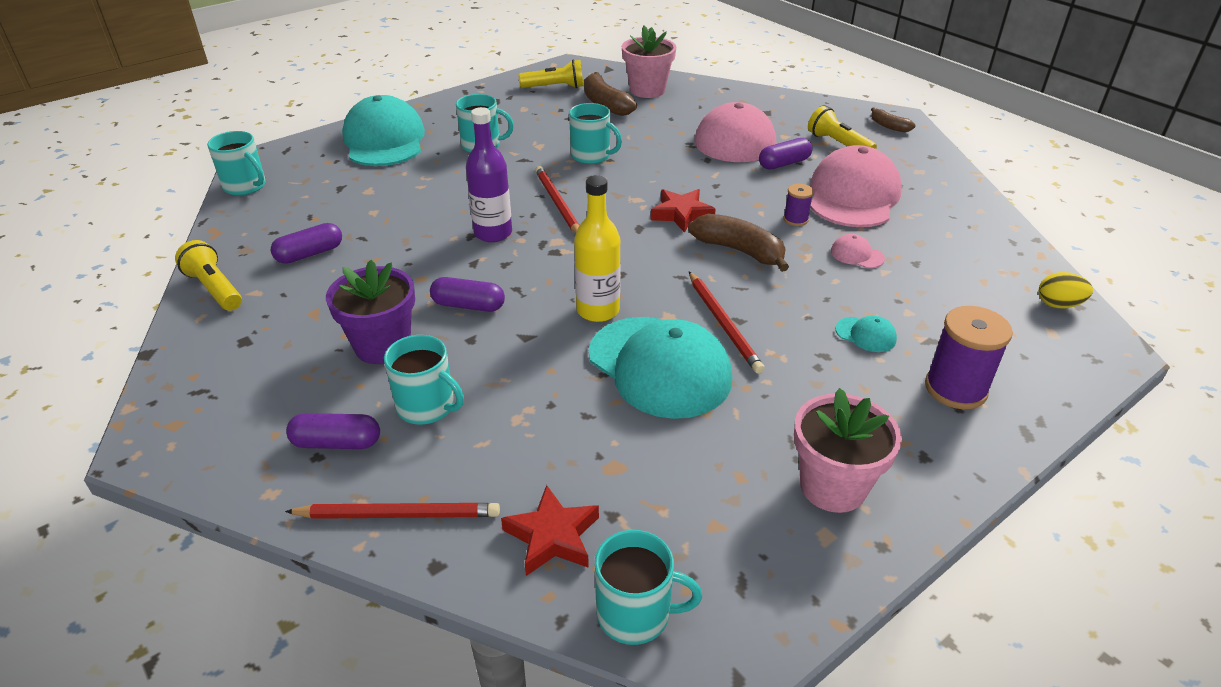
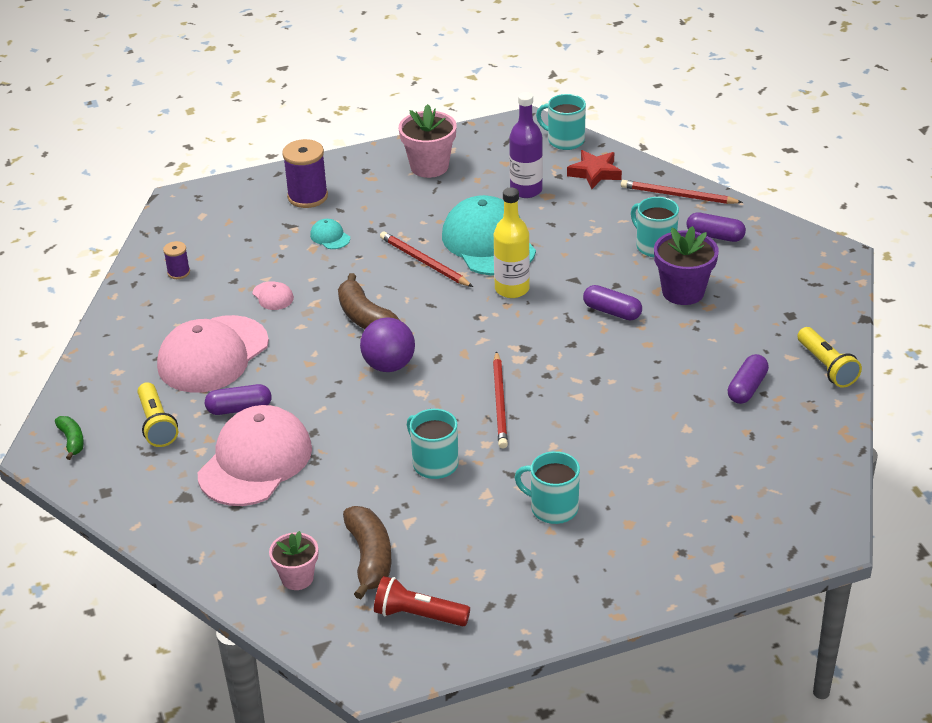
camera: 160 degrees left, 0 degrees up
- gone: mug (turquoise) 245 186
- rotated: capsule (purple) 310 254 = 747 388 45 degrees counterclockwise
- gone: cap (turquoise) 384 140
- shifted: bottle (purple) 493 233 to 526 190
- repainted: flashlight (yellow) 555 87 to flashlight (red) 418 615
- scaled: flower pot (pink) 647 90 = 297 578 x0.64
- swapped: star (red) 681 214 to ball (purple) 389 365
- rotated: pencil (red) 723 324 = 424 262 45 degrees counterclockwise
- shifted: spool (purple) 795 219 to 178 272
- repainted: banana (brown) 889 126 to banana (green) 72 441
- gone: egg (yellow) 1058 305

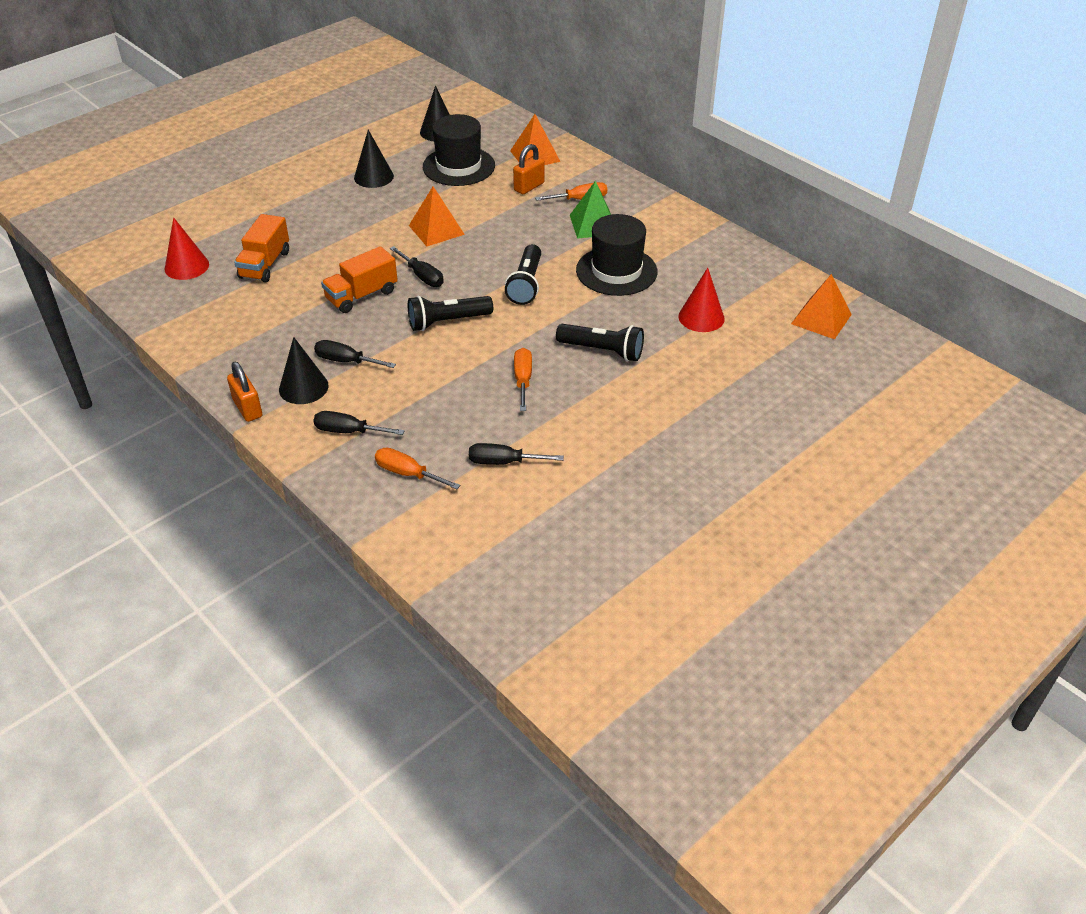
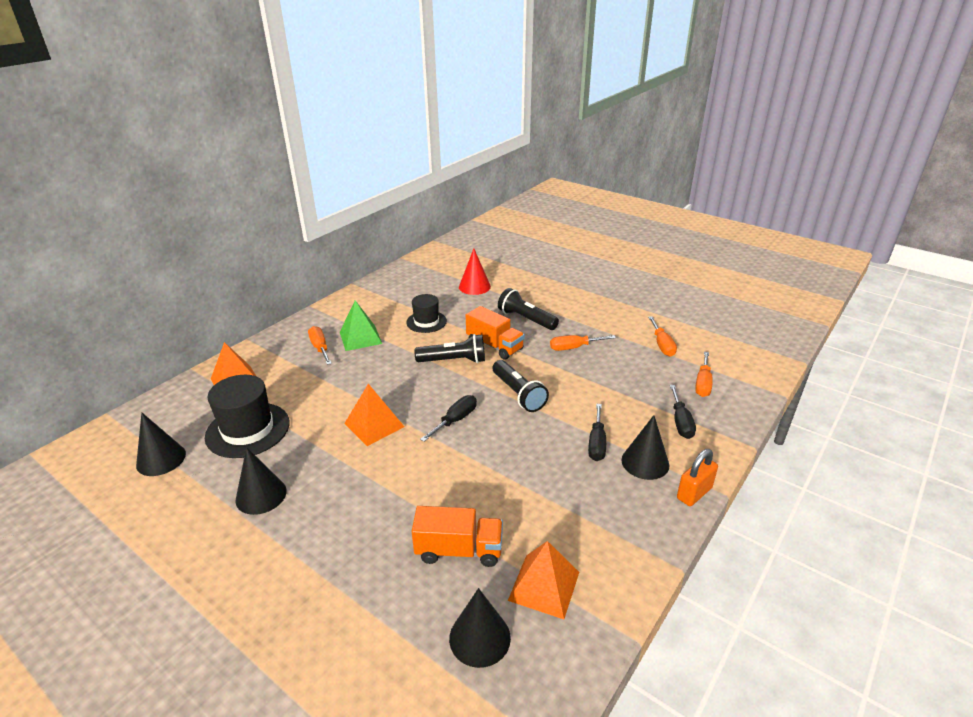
camera: 100 degrees left, 10 degrees down
- repainted: cone (red) 186 266 to cone (black) 479 638
- shifted: truck (orange) 361 295 to 494 346
- repainted: screwdriver (black) 503 462 to screwdriver (orange) 662 345
- gone: padlock (orange) 529 187
- rotated: flashlight (black) 602 351 = 526 319 60 degrees counterclockwise
- scaled: hat (black) 616 271 = 426 322 x0.62
- shifted: pyramid (orange) 821 319 to 544 586

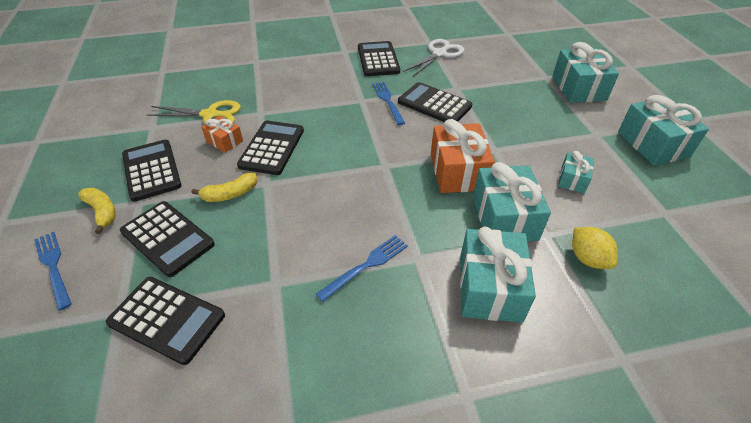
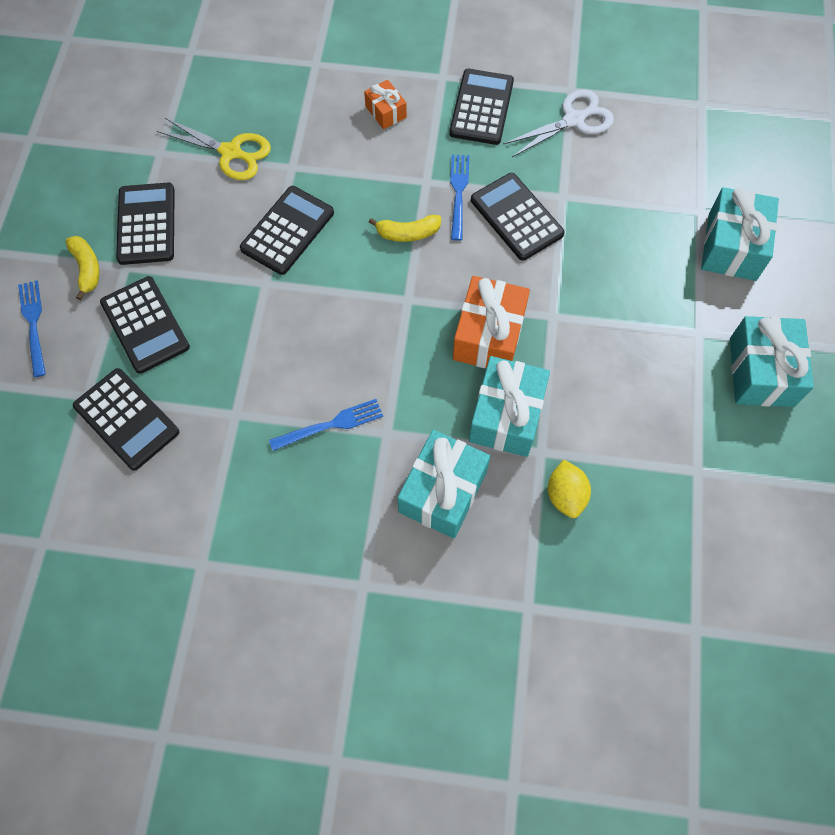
camera: 20 degrees right, 20 degrees up
- shifted: banana (yellow) 230 194 to 408 233
- shifted: gift (orange) 224 141 to 386 112
- gone: gift (turquoise) 572 179

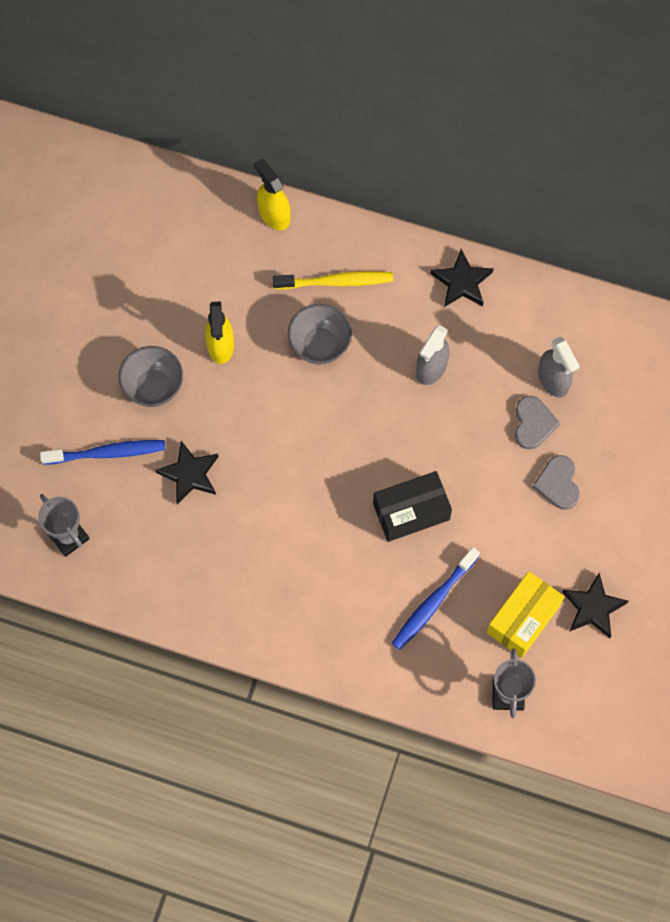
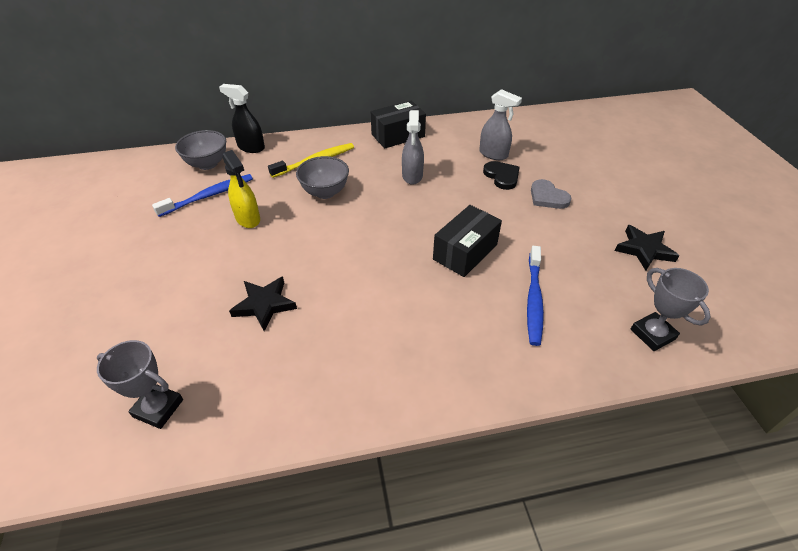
camera: 30 degrees left, 25 degrees down
- shifted: toothbrush (blue) 107 453 to 209 196
- shifted: bowl (grey) 153 387 to 207 164
- repainted: spray bottle (yellow) 274 214 to spray bottle (black) 251 147
- swapped: star (black) 462 282 to box (black) 398 135
- gone: box (yellow) 523 619
- repainted: heart (grey) 533 423 to heart (black) 502 176

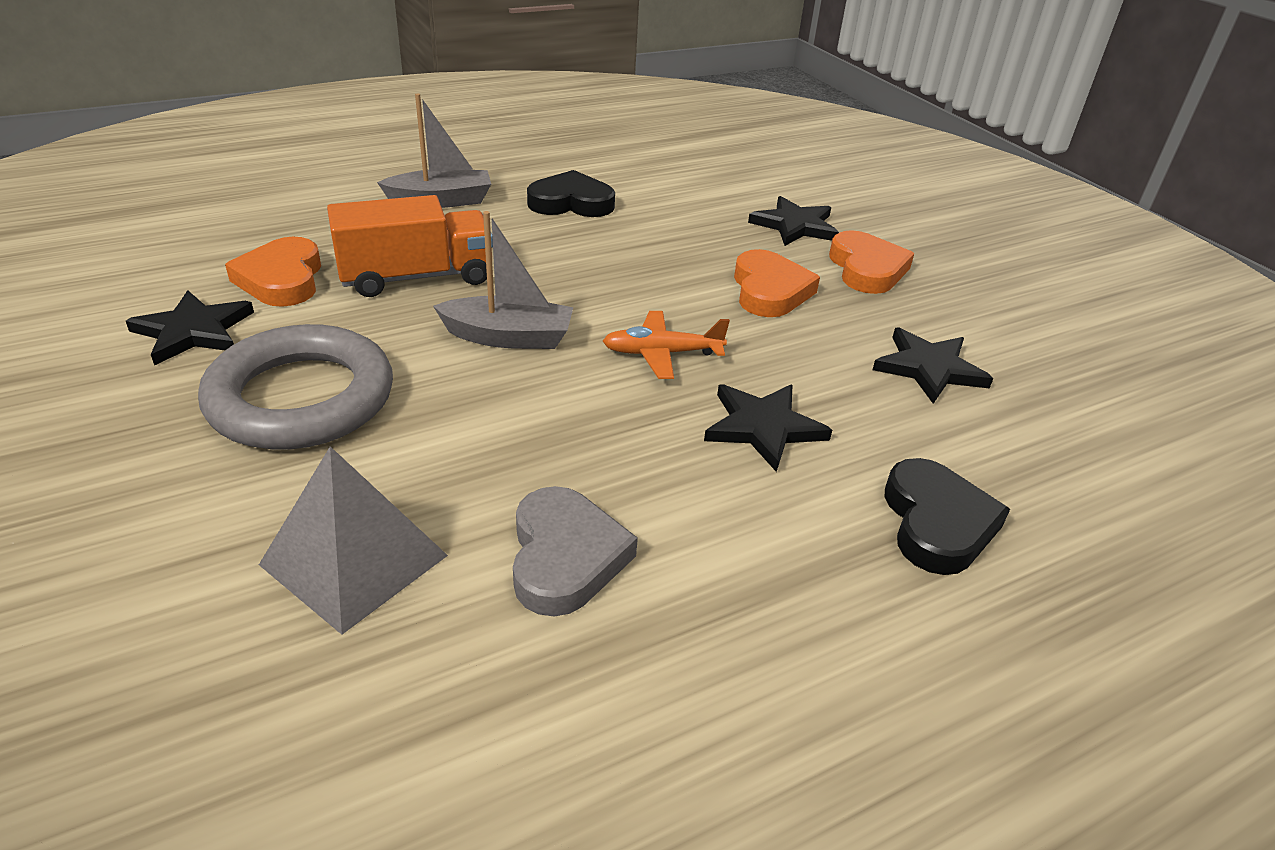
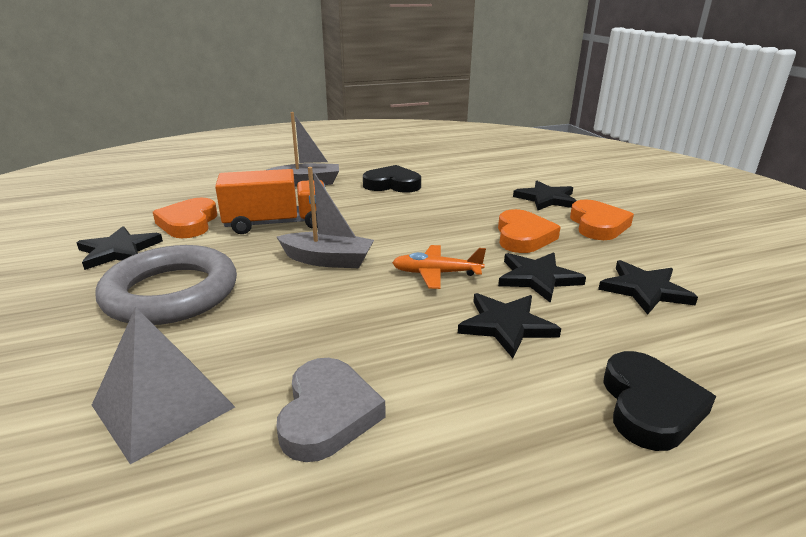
camera: 10 degrees right, 10 degrees down
- new: star (black) 537 278

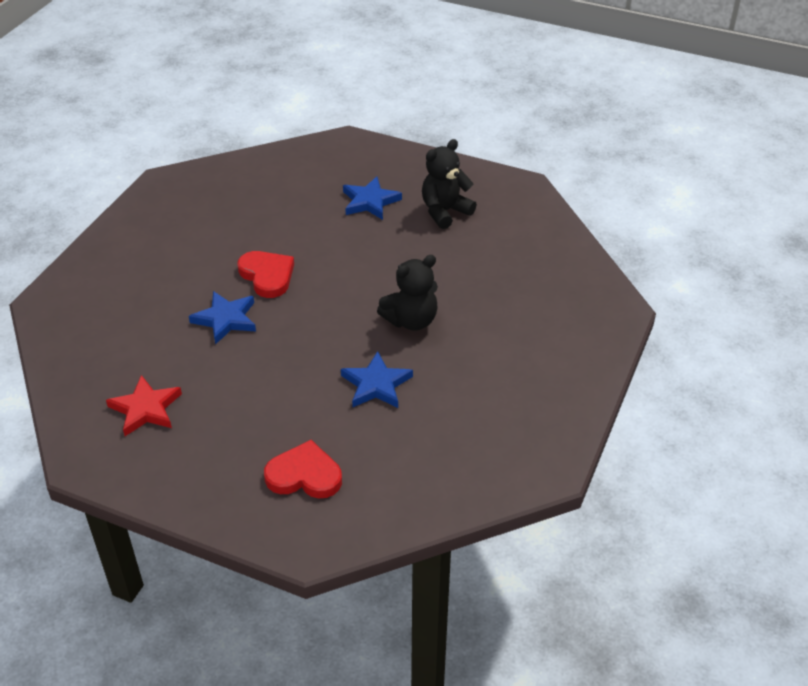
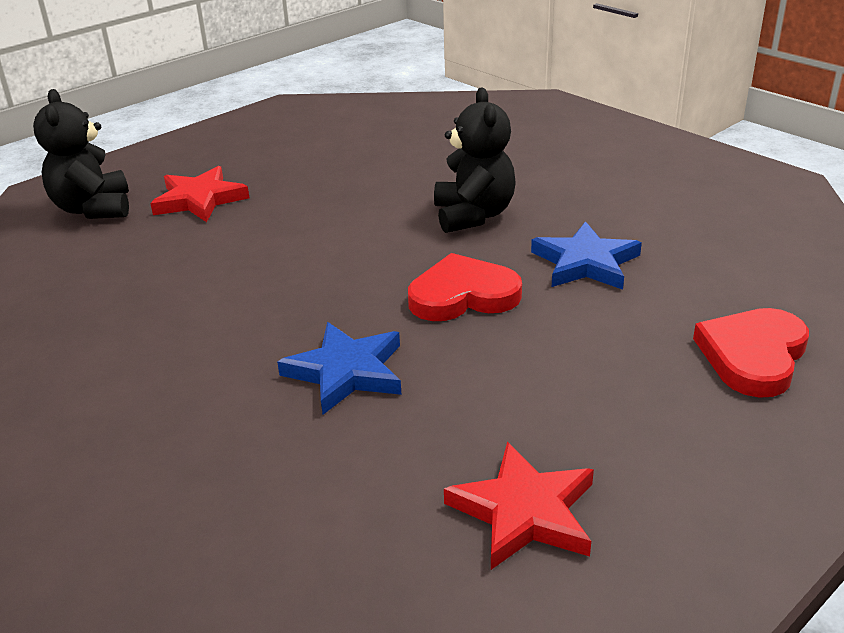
camera: 65 degrees left, 10 degrees down
- shifted: heart (red) 267 276 to 463 295
- repainted: star (blue) 370 201 to star (red) 200 199
- shifted: teddy bear (black) 445 211 to 93 209

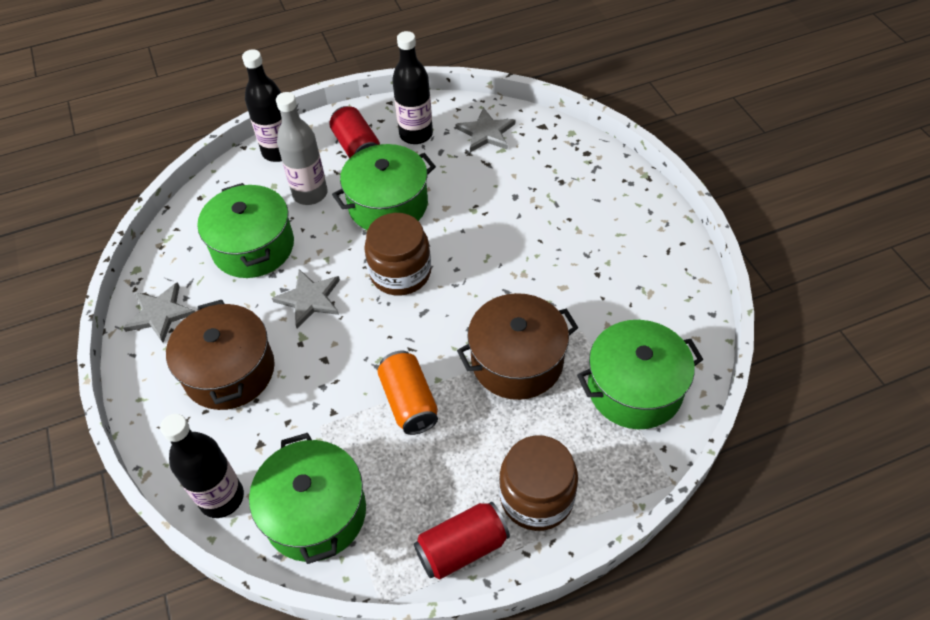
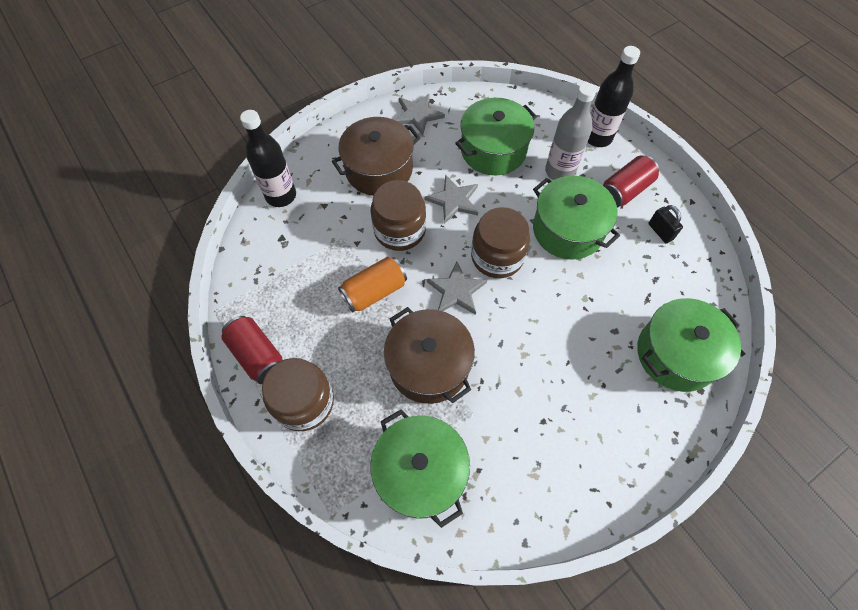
camera: 75 degrees right, 10 degrees up
- shifted: pot (green) 315 513 to 676 354
- swapped: bottle (black) 416 134 to padlock (black) 660 232
- shifted: star (grey) 486 133 to 456 291
- new: jar (brown) 399 230

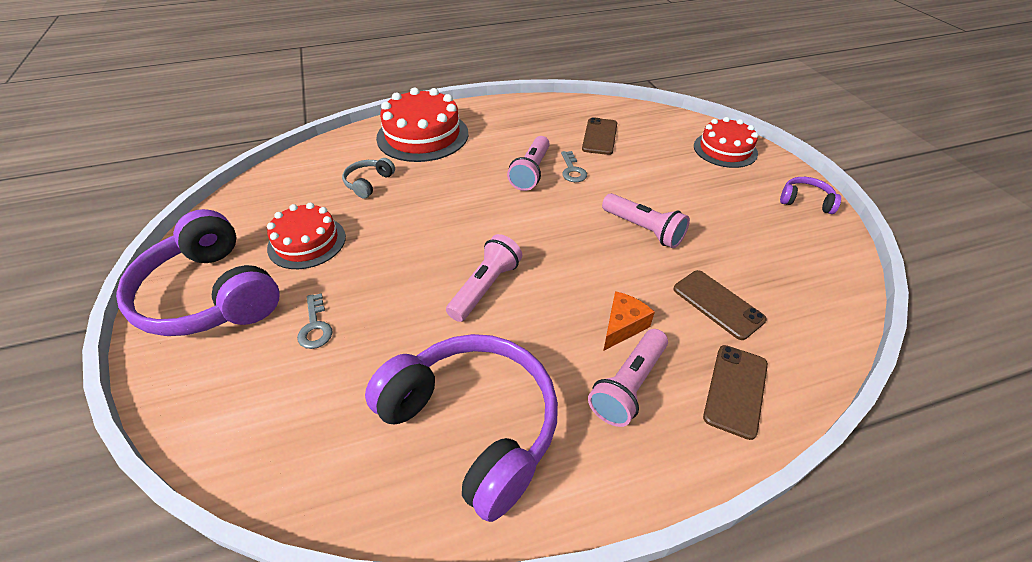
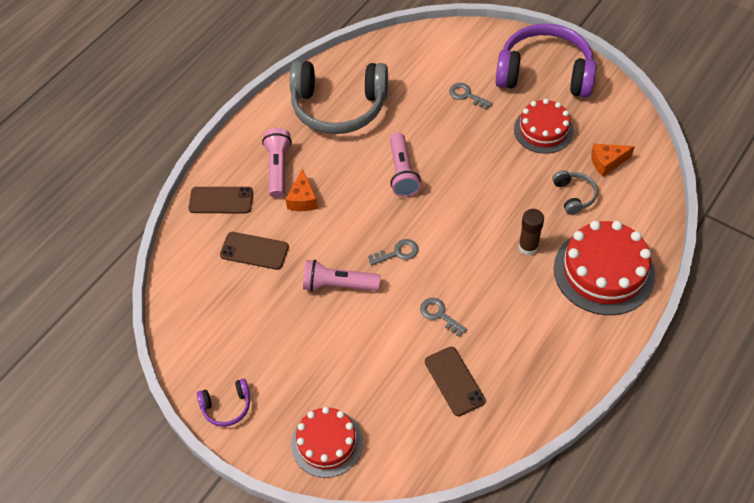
camera: 145 degrees right, 10 degrees up
- repainted: headphones (purple) 473 424 to headphones (grey) 338 107
- gone: flashlight (pink) 530 172
- rotated: phone (brown) 735 390 = 221 200 75 degrees counterclockwise
- new: key (grey) 397 253
- new: glue stick (brown) 528 247
- new: cheese (orange) 607 162

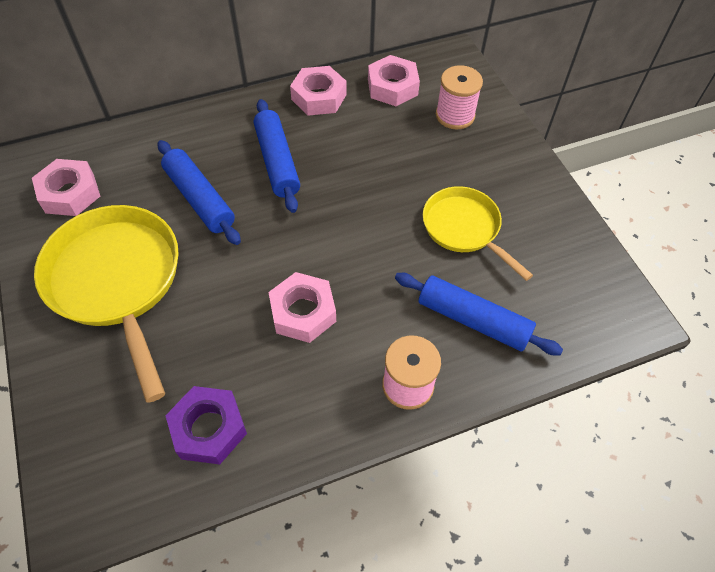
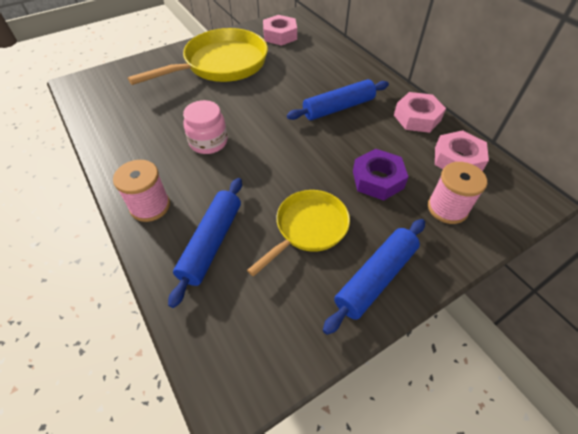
camera: 80 degrees right, 5 degrees down
- shifted: rolling pin (blue) 199 199 to 375 278
- shifted: nut (purple) 209 428 to 378 179
- swapped: nut (pink) 303 312 to jar (pink) 208 142

